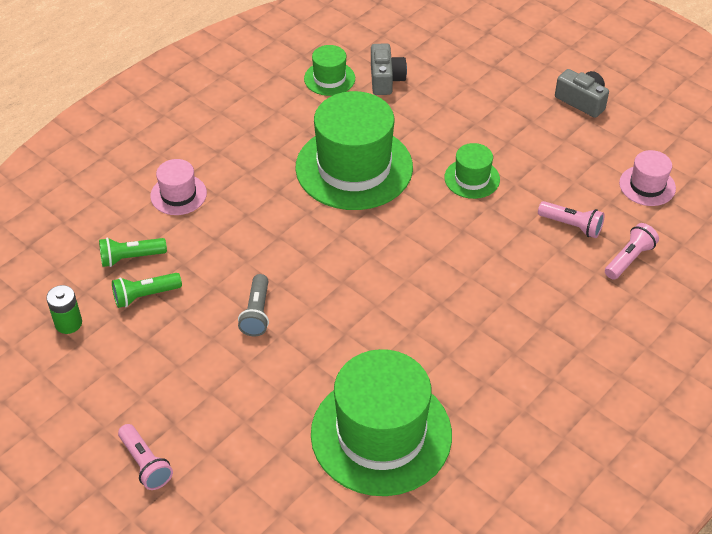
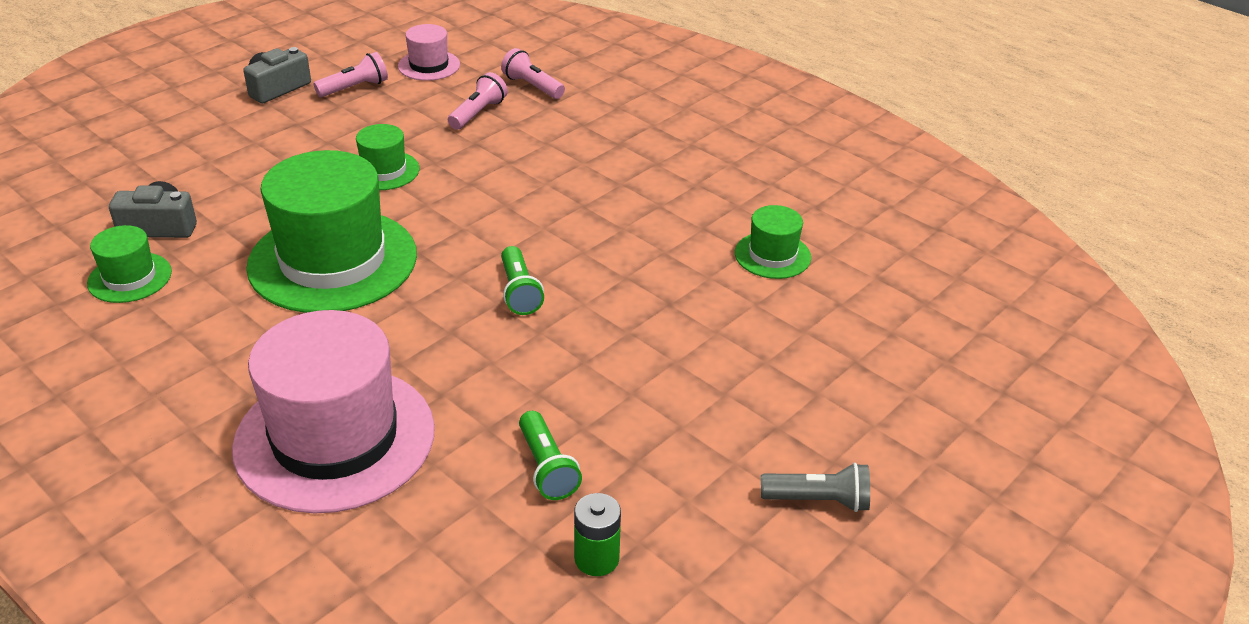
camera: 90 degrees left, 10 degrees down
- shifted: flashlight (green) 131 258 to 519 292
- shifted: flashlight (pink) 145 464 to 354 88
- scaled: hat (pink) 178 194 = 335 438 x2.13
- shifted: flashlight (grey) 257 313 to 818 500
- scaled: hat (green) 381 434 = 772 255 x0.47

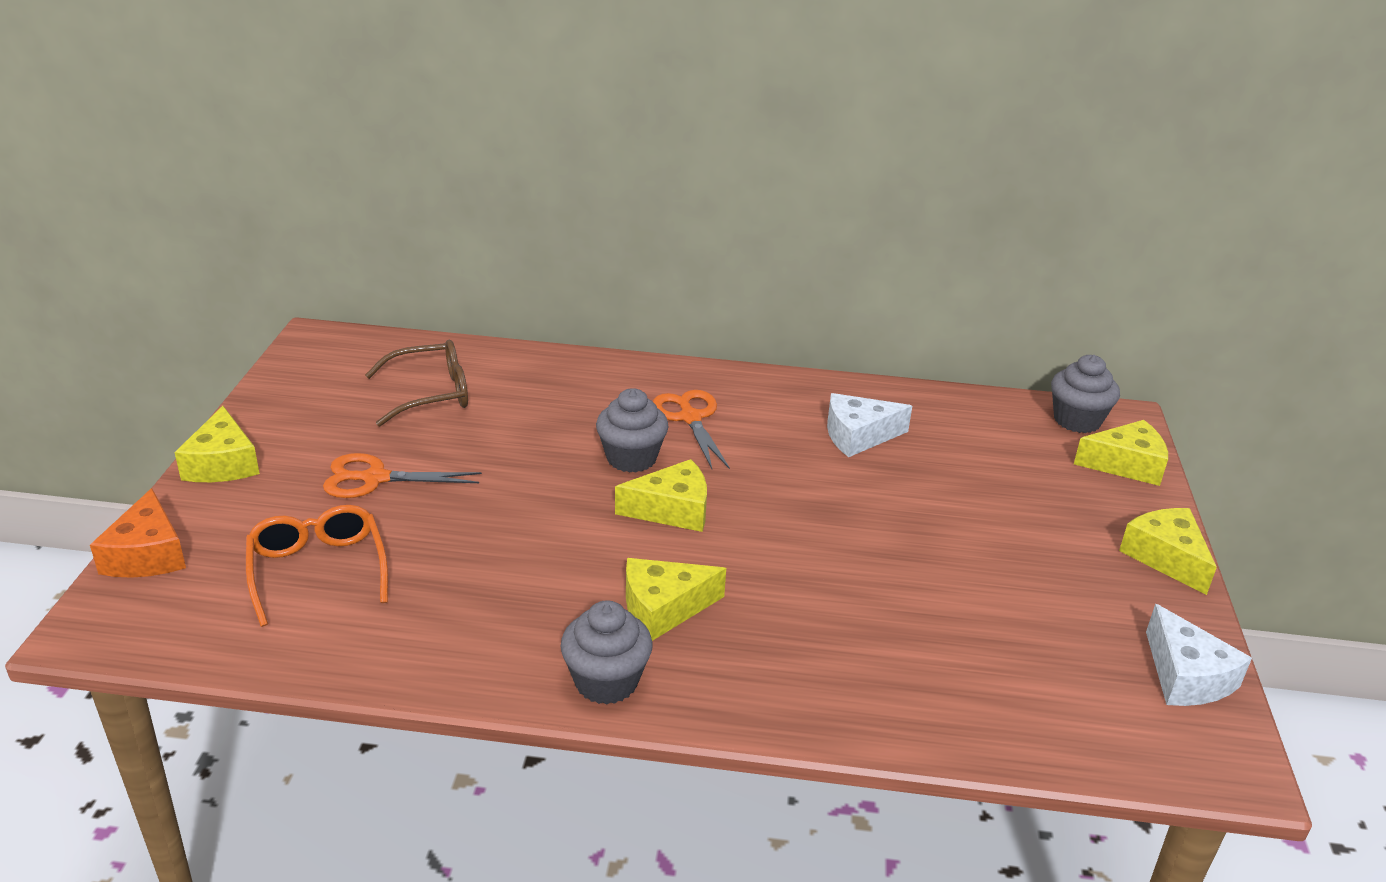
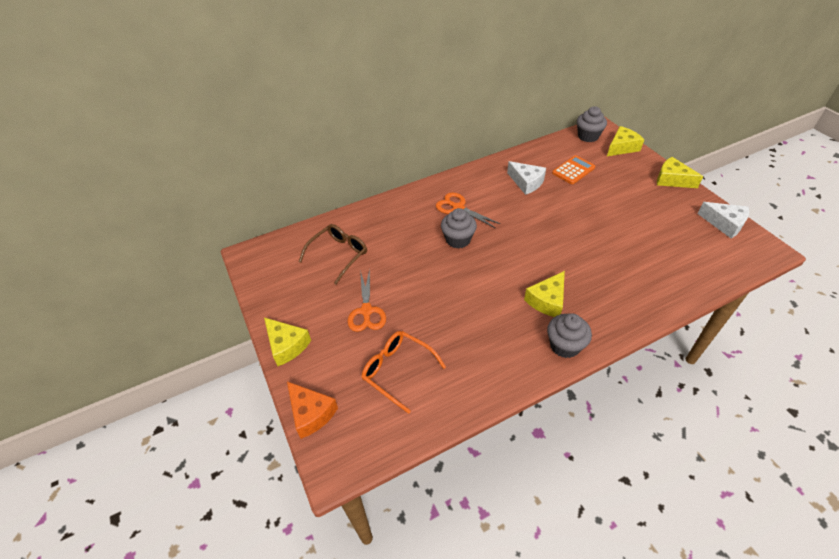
camera: 30 degrees left, 15 degrees up
- rotated: scissors (orange) 375 478 = 366 311 60 degrees counterclockwise
- gone: cheese (yellow) 672 510
- rotated: cheese (white) 858 436 = 526 182 90 degrees counterclockwise
- new: calculator (orange) 573 170

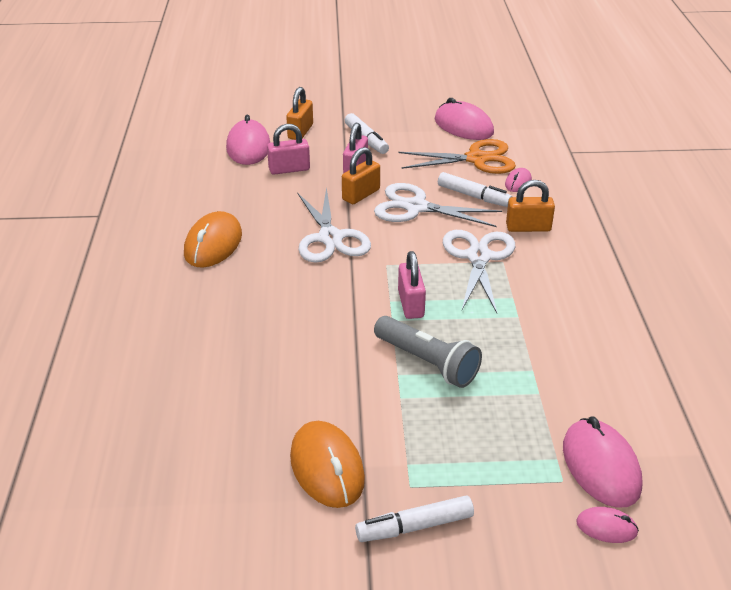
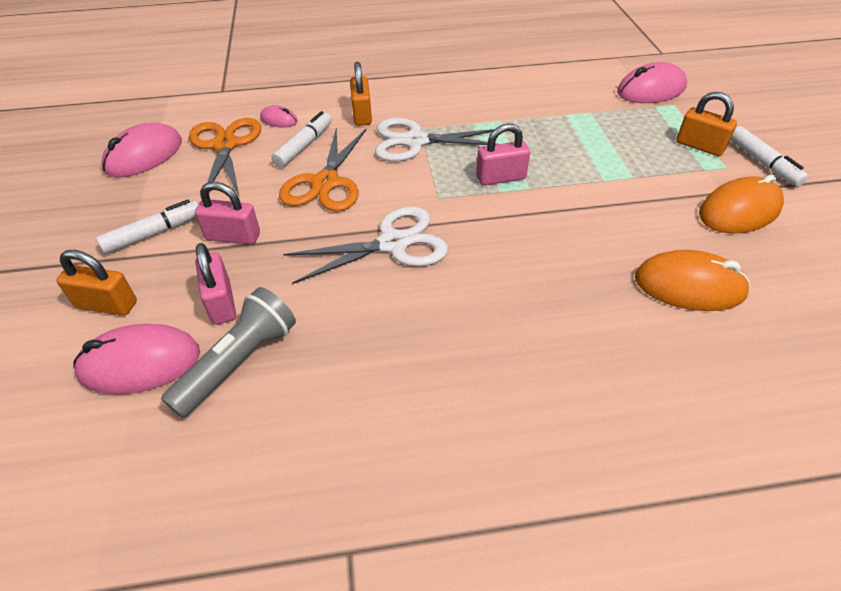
camera: 95 degrees left, 10 degrees up
- shifted: mouse (orange) 213 244 to 689 286
- shifted: padlock (orange) 361 195 to 699 146
- repainted: scissors (white) 416 207 to scissors (orange) 325 183
- shifted: flashlight (grey) 427 363 to 239 362
- gone: mouse (pink) 606 527

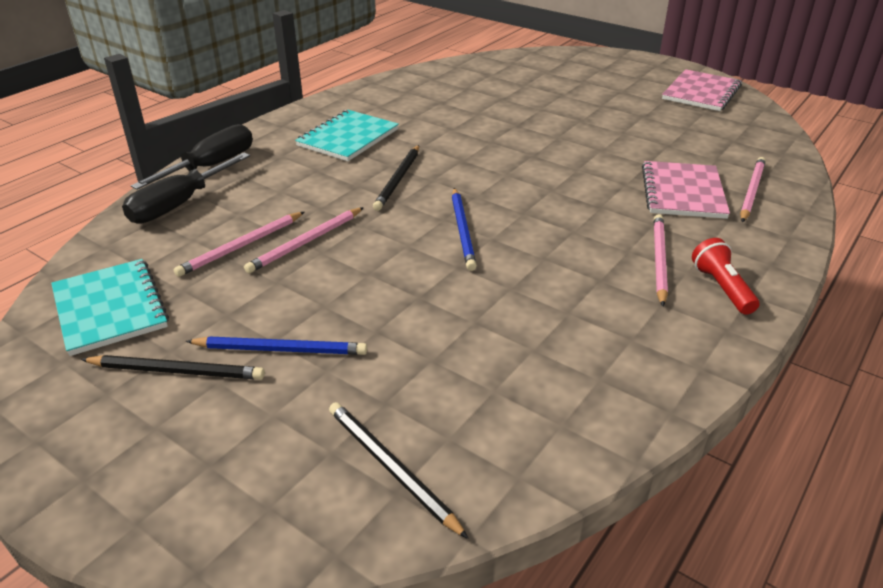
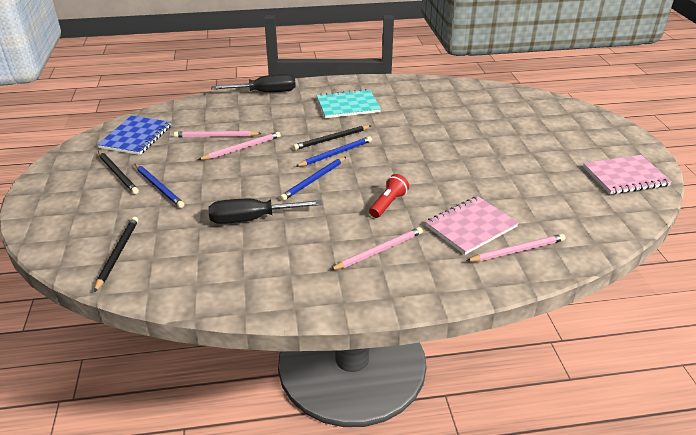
camera: 45 degrees right, 0 degrees up
- repainted: notebook (turquoise) 110 308 to notebook (blue) 136 137
- shifted: screwdriver (black) 179 204 to 251 219
- rotated: pencil (pink) 306 242 = 241 148 150 degrees clockwise
- shifted: flashlight (red) 722 288 to 388 204
- new: pencil (blue) 335 154

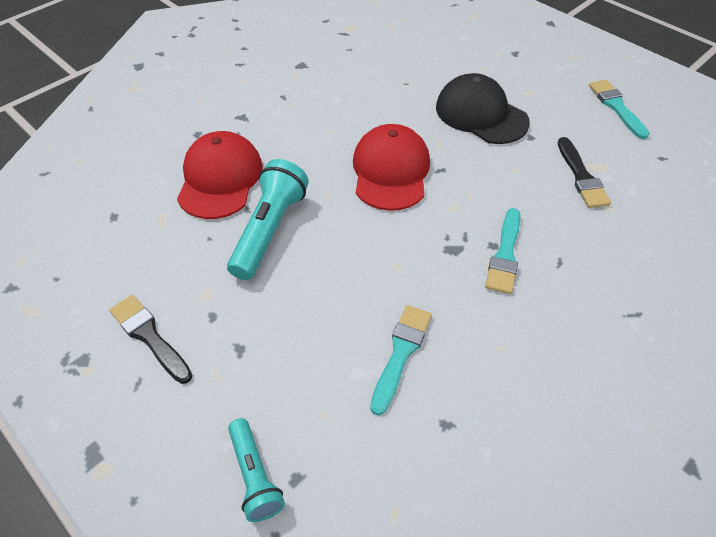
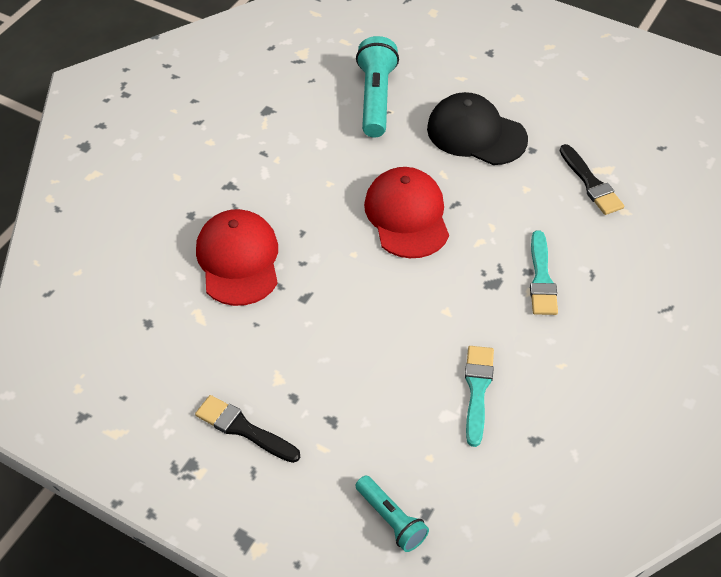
camera: 15 degrees left, 0 degrees up
- shifted: flashlight (turquoise) 270 230 to 376 98
- gone: brush (turquoise) 616 107

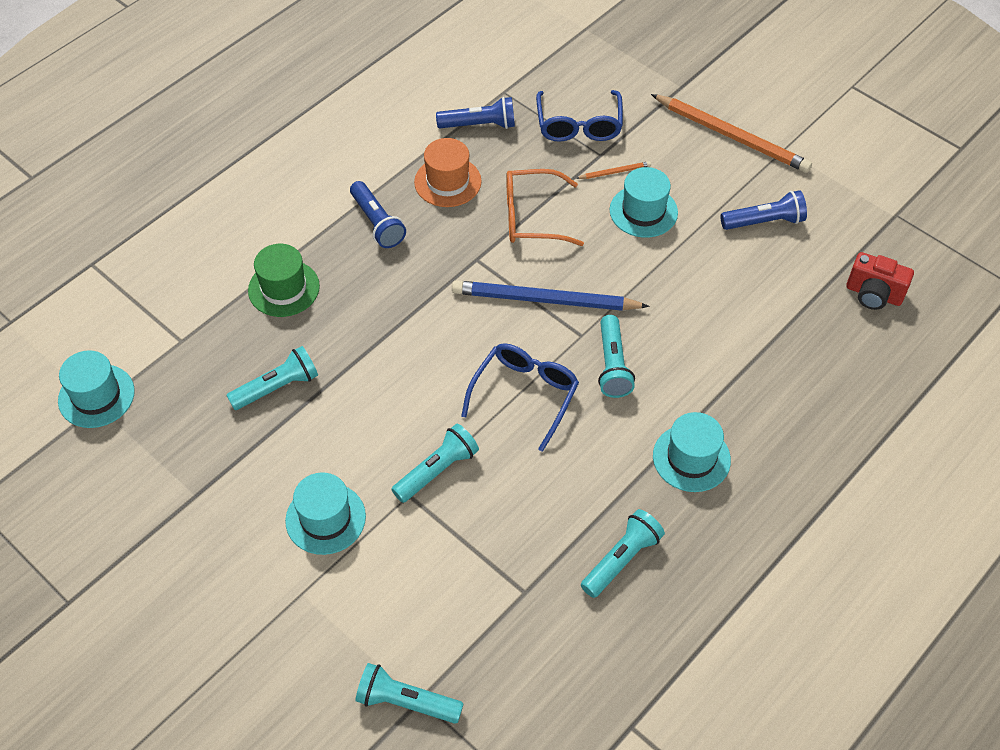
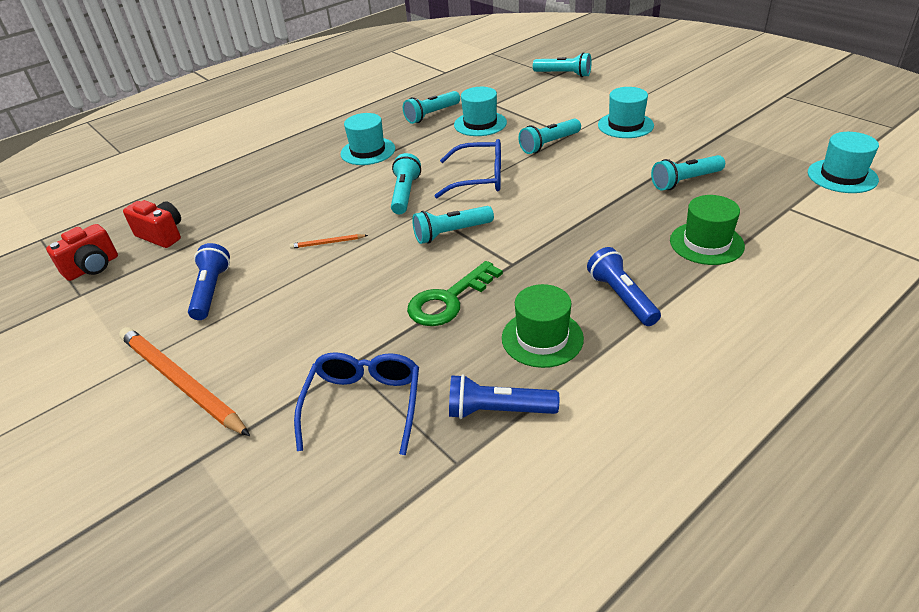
camera: 170 degrees left, 15 degrees down
- repainted: hat (orange) 447 182 to hat (green) 542 338
- swapped: pencil (blue) 544 300 to flashlight (turquoise) 451 233
- rotated: glasses (blue) 525 395 = 479 178 120 degrees counterclockwise
- swapped: glasses (orange) 532 217 to key (green) 449 300
- shifted: pencil (orange) 615 172 to 327 243
- shifted: hat (turquoise) 643 211 to 480 124
- rotated: flashlight (blue) 764 222 = 211 291 90 degrees clockwise
- new: camera (red) 93 267

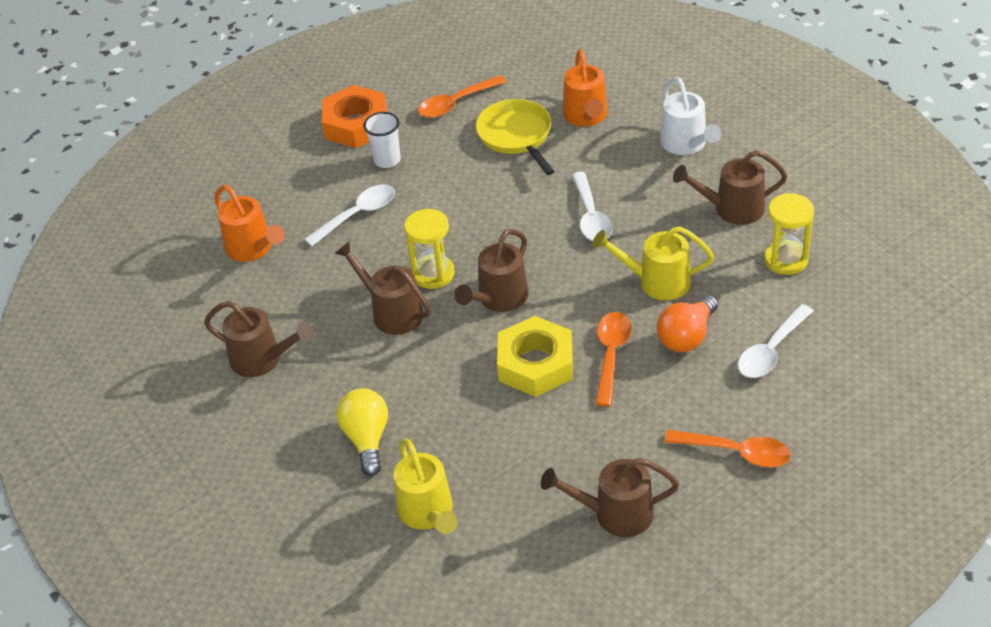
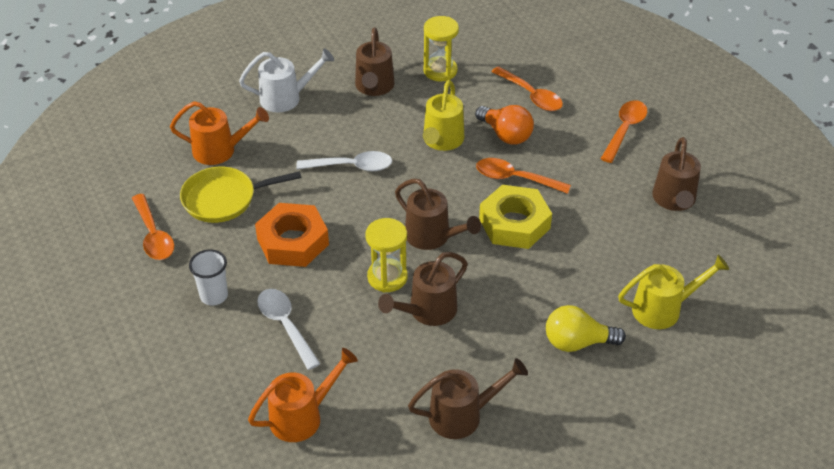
camera: 85 degrees left, 0 degrees up
- rotated: watering can (brown) 263 359 = 463 415 45 degrees clockwise
- shifted: nut (orange) 356 124 to 292 241
- repainted: spoon (white) 771 351 to spoon (orange) 531 95

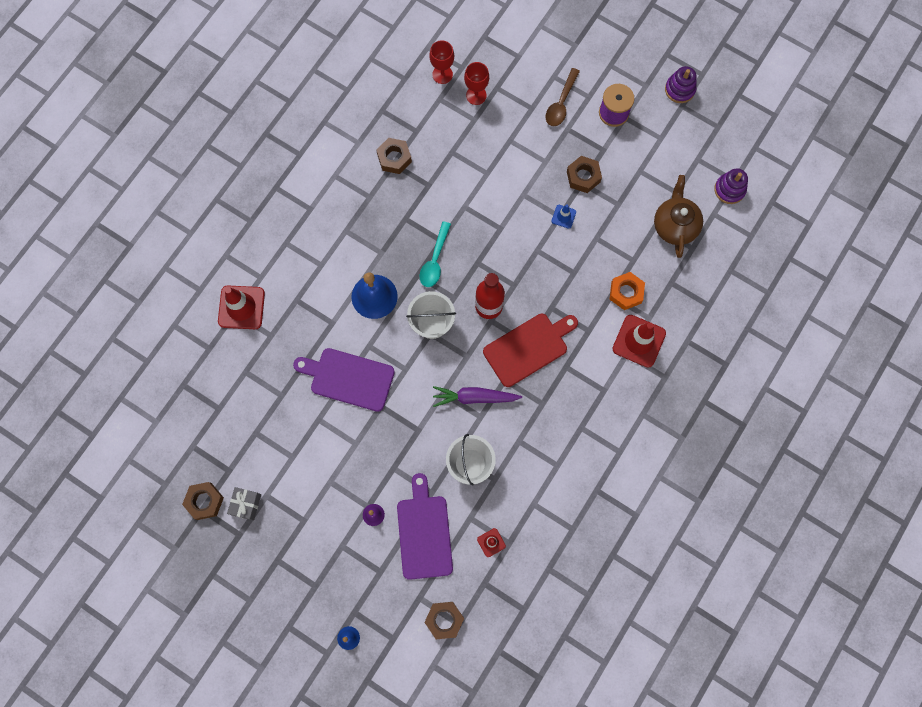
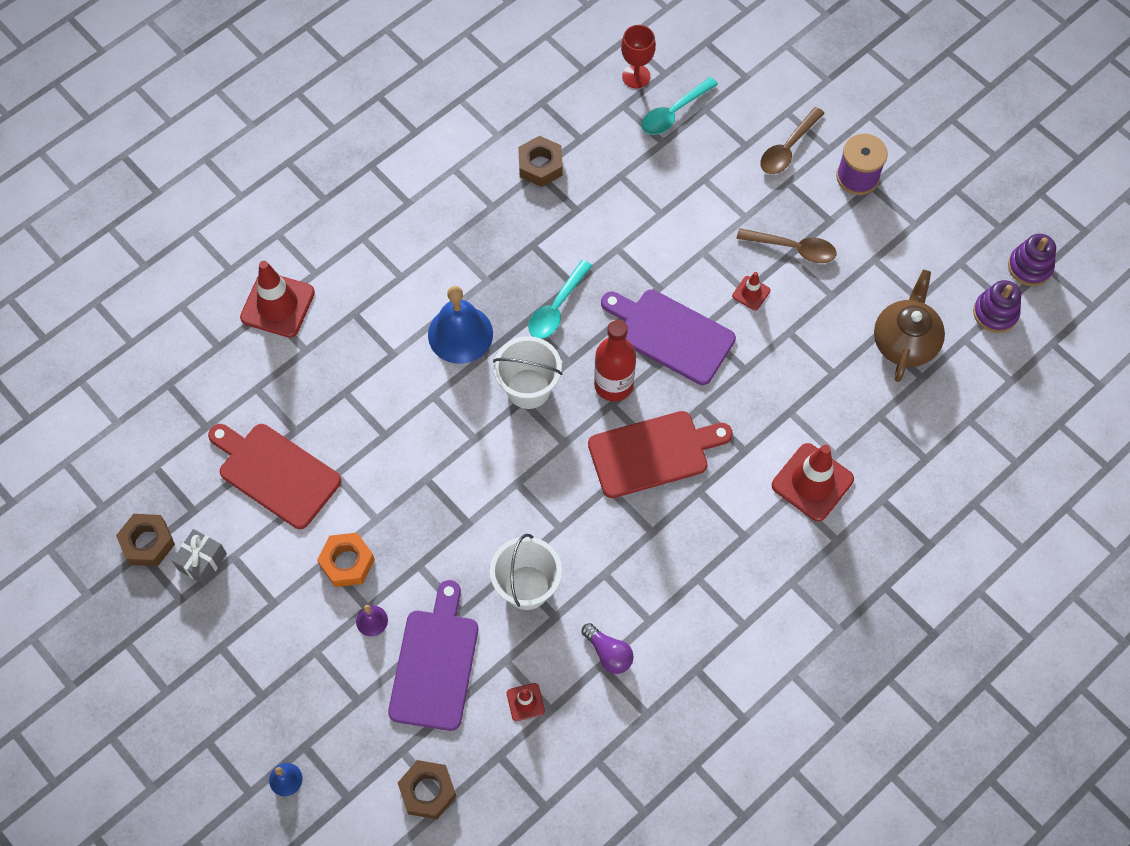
camera: 15 degrees right, 10 degrees down
- shifted: cutting board (purple) 348 378 to 671 335
- gone: carrot (purple) 474 397
- swapped: goblet (red) 476 95 to spoon (turquoise) 674 112
- repainted: traffic cone (blue) 563 216 to traffic cone (red) 751 293
- swapped: nut (brown) 583 176 to spoon (brown) 792 248
- shifted: nut (orange) 626 292 to 347 562
- shifted: stacking toy (purple) 679 89 to 1029 267
- new: cutting board (red) 275 473
- new: light bulb (purple) 608 653

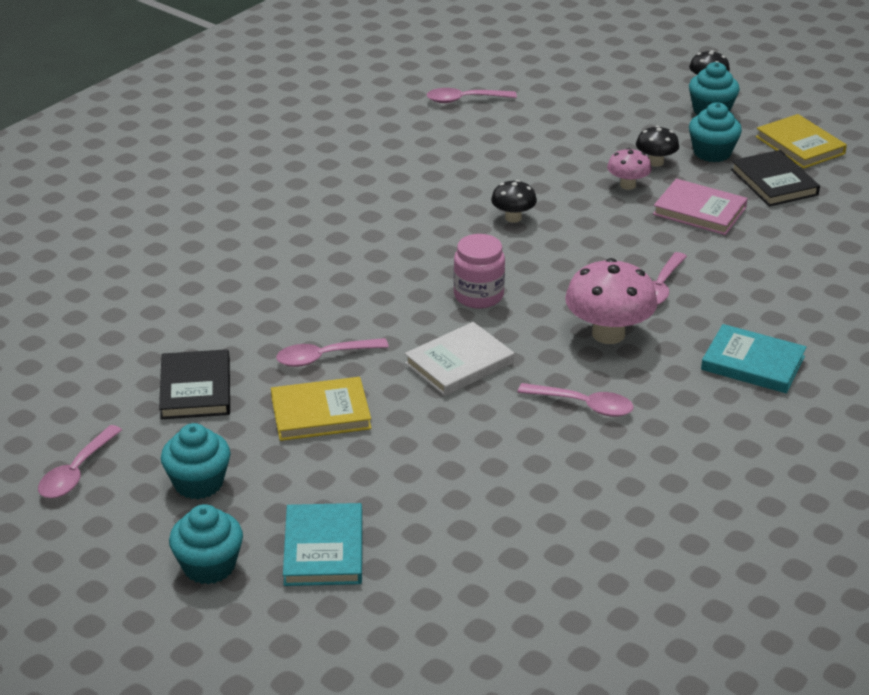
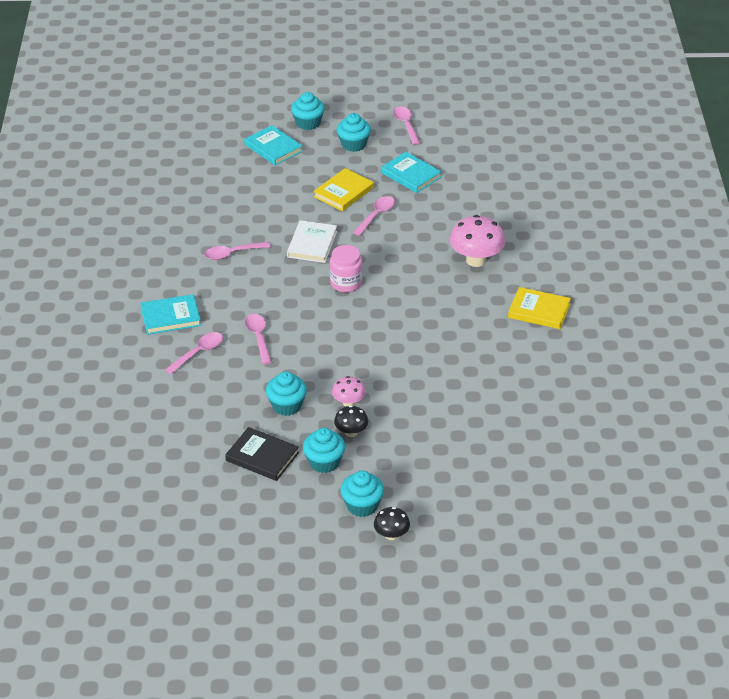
camera: 140 degrees right, 5 degrees up
- repainted: book (black) 195 389 to book (turquoise) 411 175
- shifted: spoon (pink) 464 100 to 199 353
- gone: mushroom (black) 513 218
- shifted: mushroom (pink) 608 334 to 476 260
- swapped: book (pink) 699 211 to cupcake (turquoise) 287 405
- shifted: book (yellow) 800 145 to 539 311

